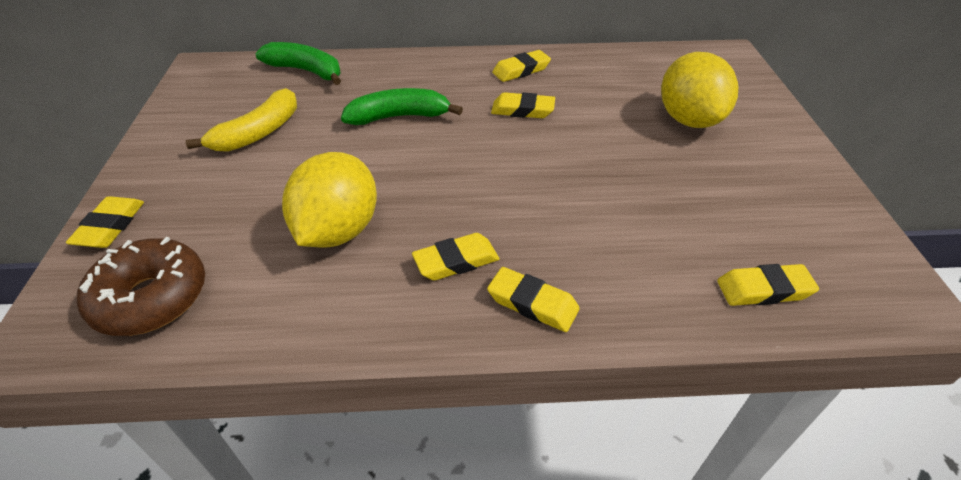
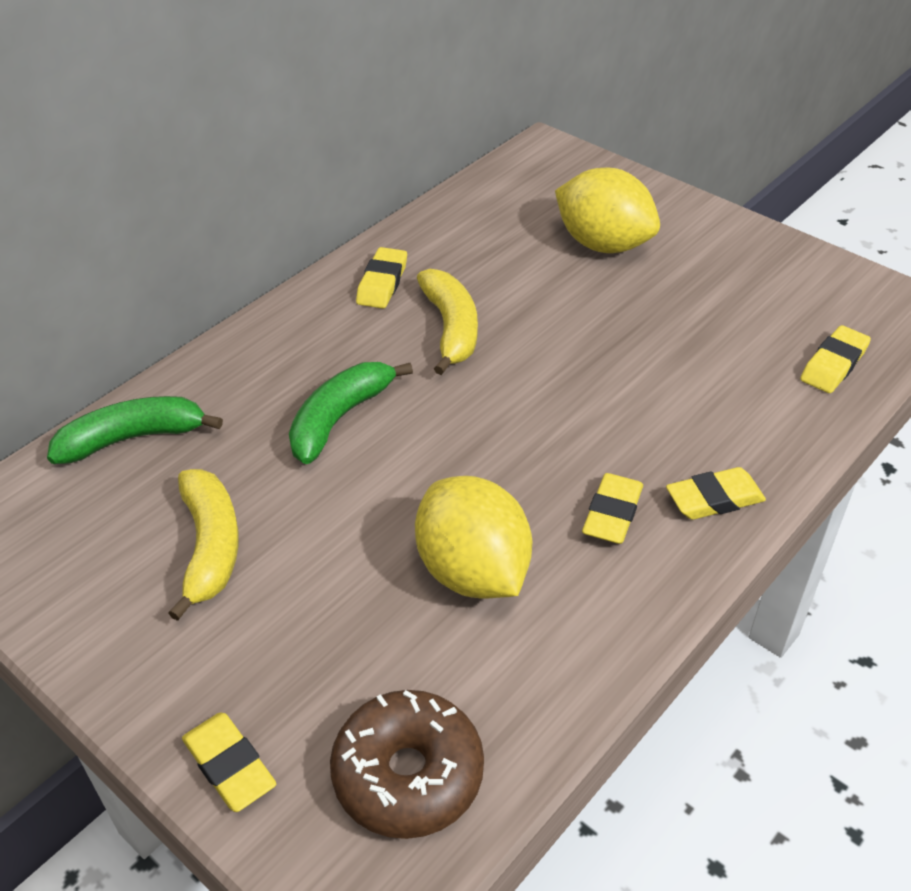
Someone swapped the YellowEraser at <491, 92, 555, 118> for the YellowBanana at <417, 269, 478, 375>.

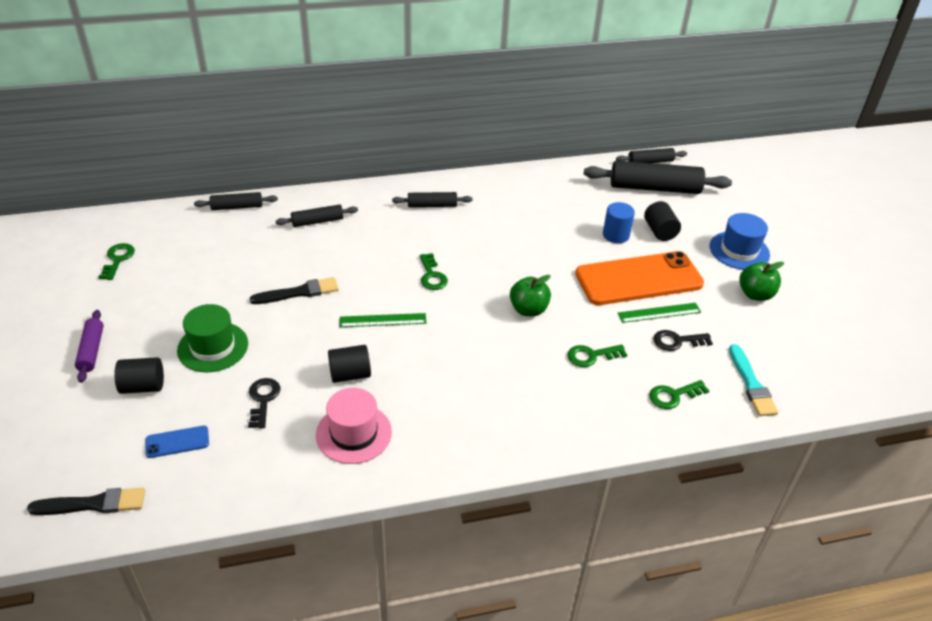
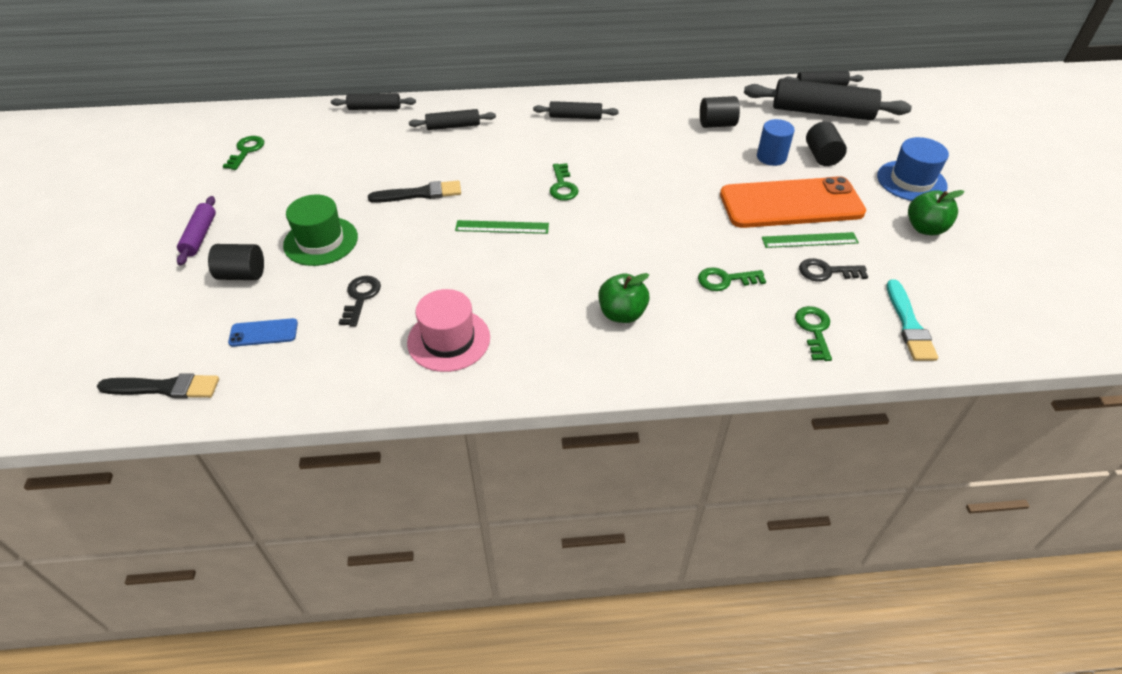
Someone carried the GreenApple from <510, 275, 551, 316> to <598, 273, 650, 323>. Someone carried the BlackCylinder from <328, 345, 371, 383> to <700, 96, 740, 128>. Someone rotated the GreenKey at <649, 380, 709, 409> by 105 degrees clockwise.

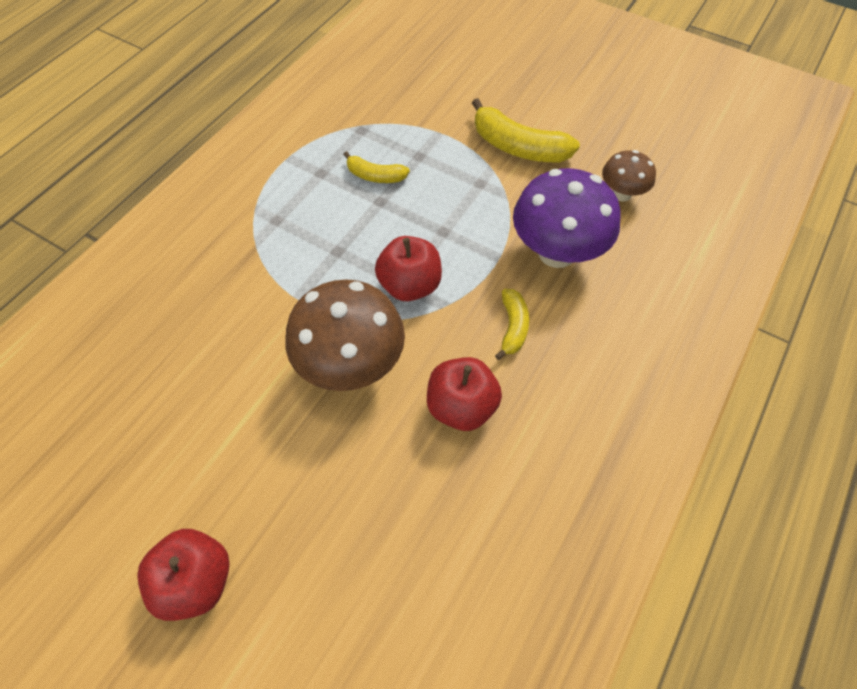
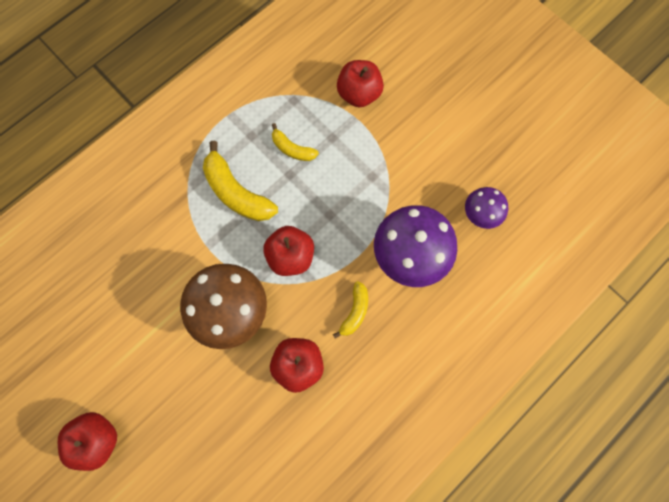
Someone carried the YellowBanana from <472, 98, 580, 162> to <203, 141, 278, 221>. Someone repainted the BrownMushroom at <602, 150, 656, 202>, which became the PurpleMushroom at <465, 187, 508, 229>. Someone put down the RedApple at <337, 60, 384, 107>.

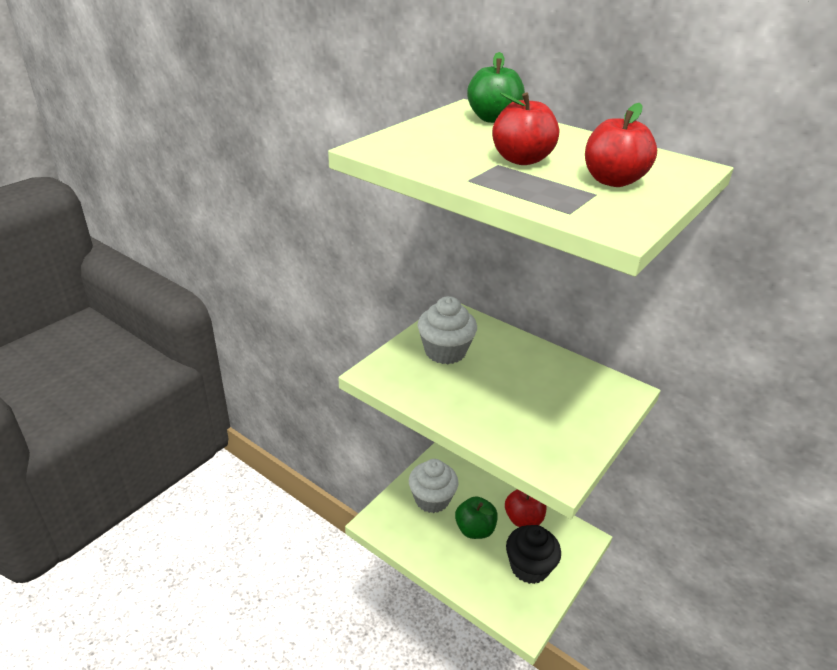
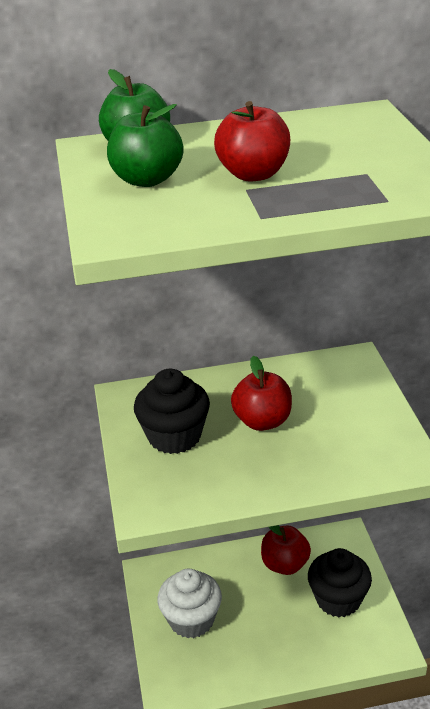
Someone carried the RedApple from <585, 103, 657, 187> to <231, 356, 292, 431>. Someone repainted the WhiteCupcake at <418, 296, 477, 364>, which became the BlackCupcake at <134, 369, 210, 454>. Someone carried the GreenApple from <455, 496, 498, 539> to <107, 104, 183, 187>.

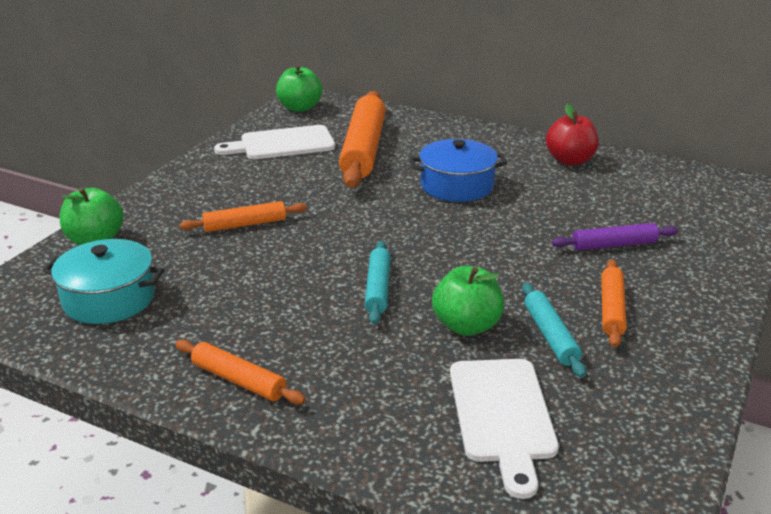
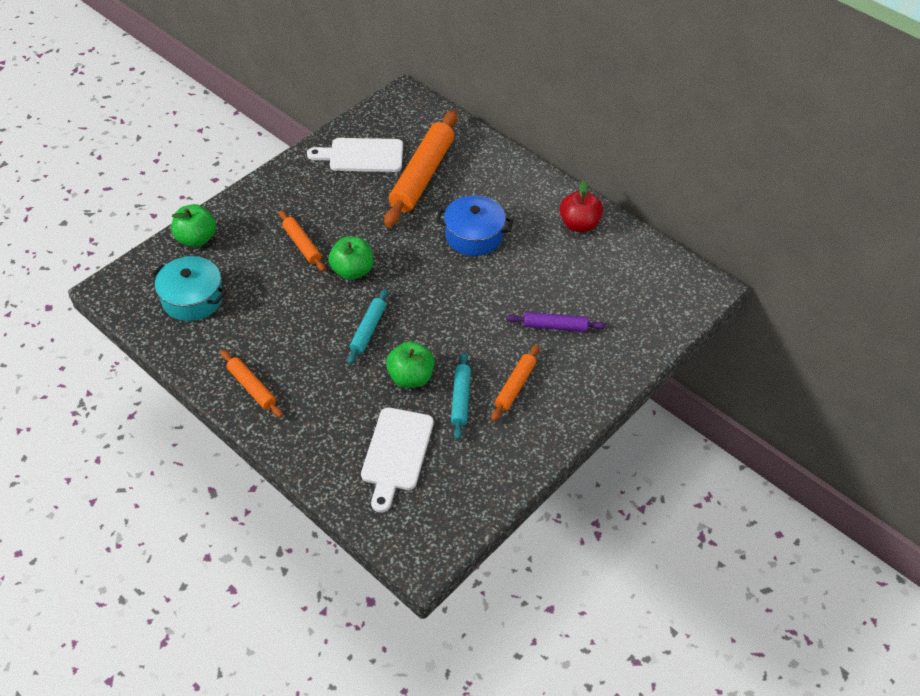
Someone carried the GreenApple from <276, 65, 322, 112> to <328, 236, 373, 280>. Someone rotated the OrangeRollingPin at <180, 201, 307, 232> by 60 degrees clockwise.

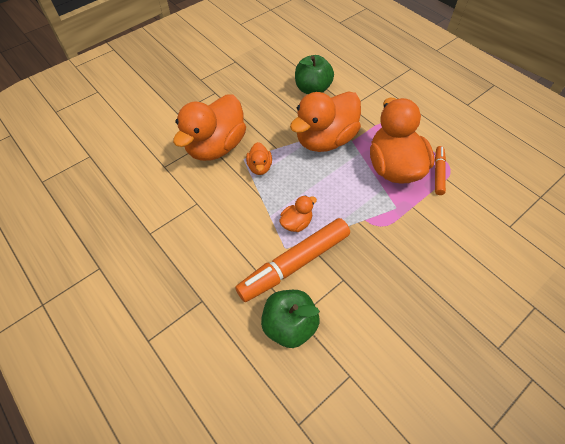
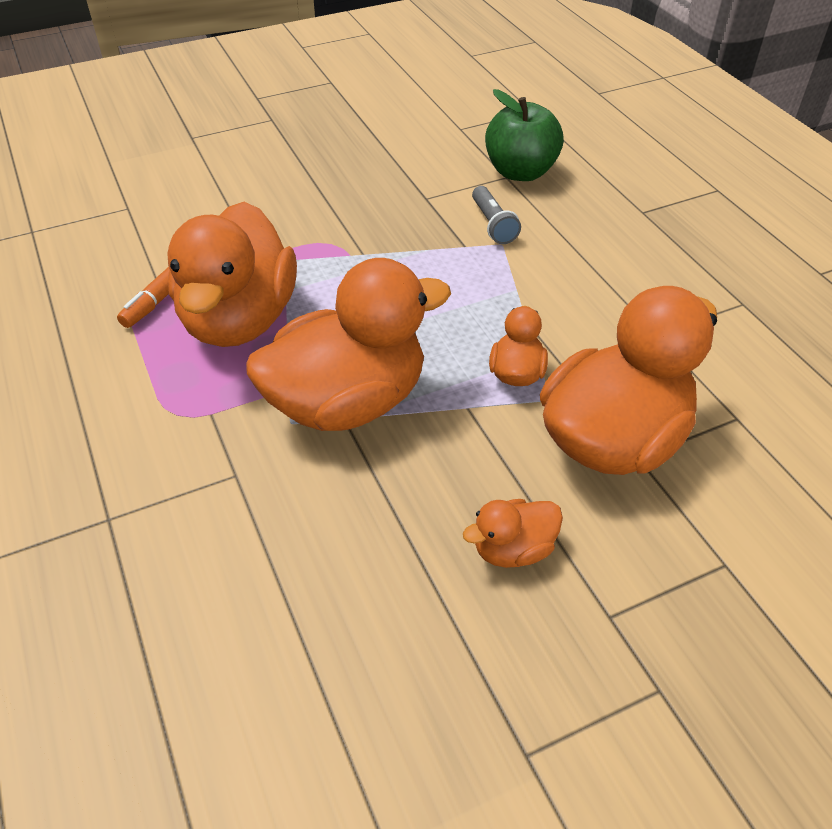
Someone took away the GreenApple at <295, 55, 334, 94>. Someone carried the OrangeDuck from <280, 195, 317, 232> to <463, 499, 563, 568>. Someone swapped the OrangeMarker at <235, 218, 350, 302> for the GreyFlashlight at <472, 186, 521, 244>.

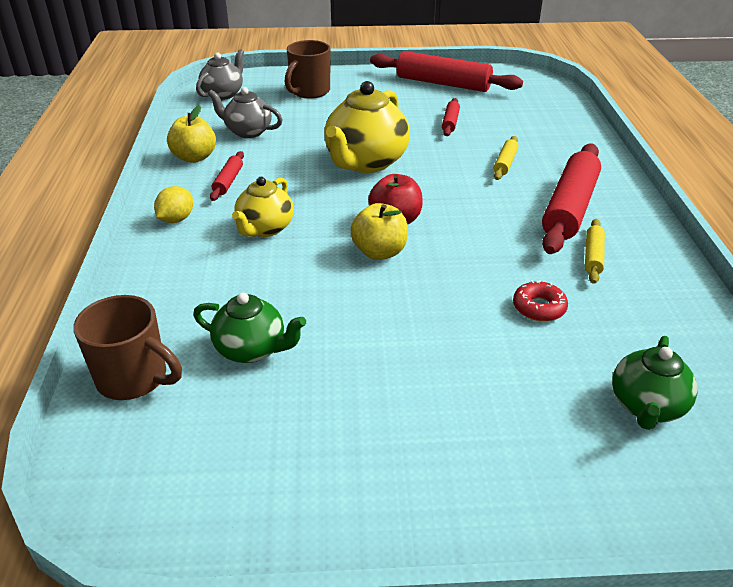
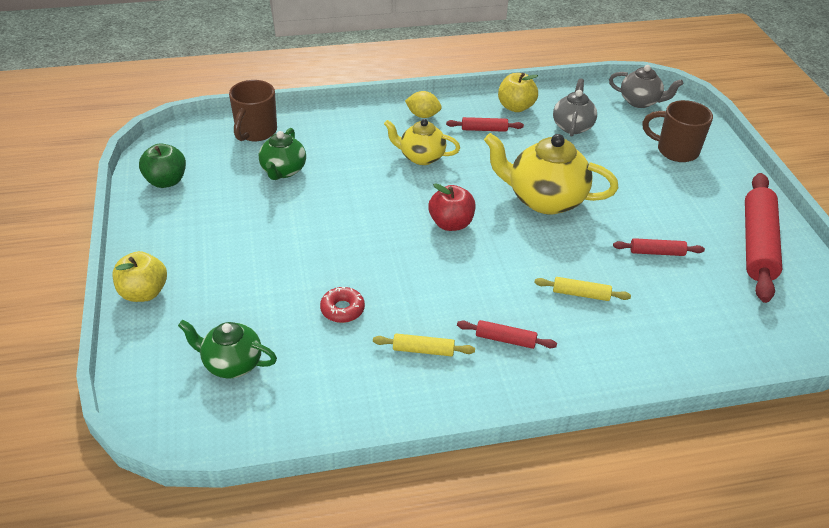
Someone scaled the RedRollingPin at <542, 144, 601, 254> by 0.47. Someone carried the YellowApple from <350, 203, 408, 260> to <113, 251, 167, 302>. Someone put down the GreenApple at <139, 143, 186, 188>.

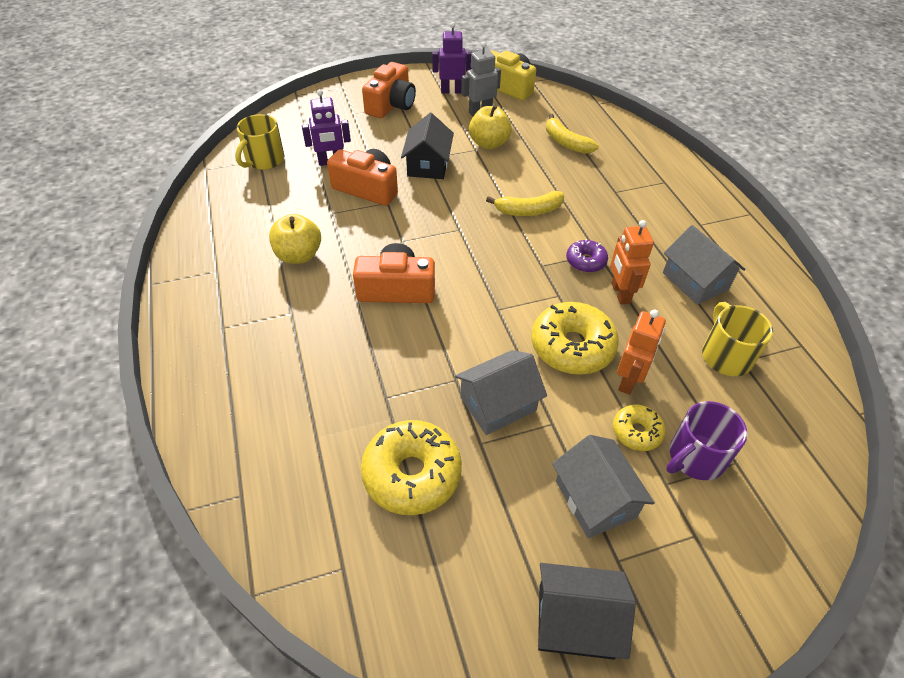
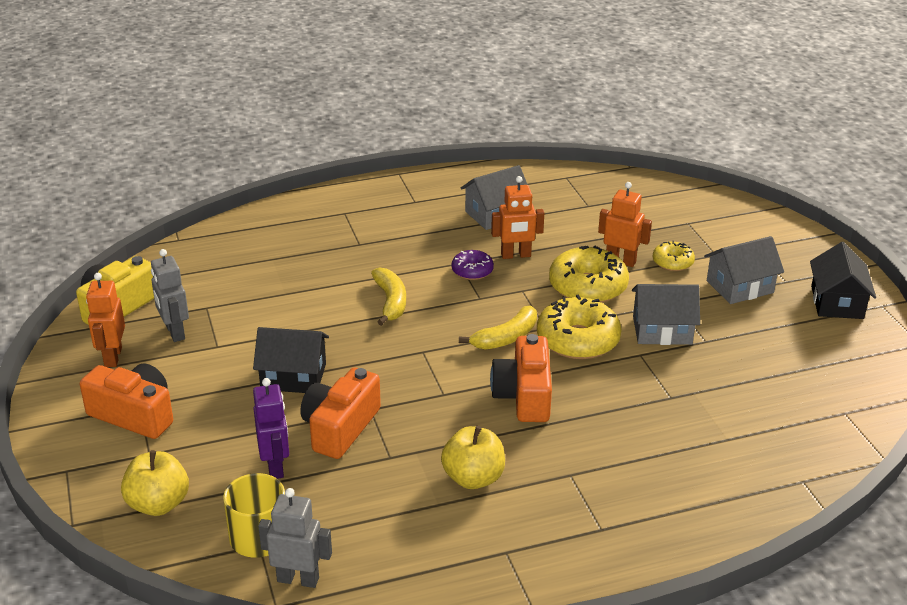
Someone repainted the PurpleRobot at <432, 22, 472, 94>, which became the OrangeRobot at <86, 273, 125, 367>. Someone carried the YellowApple from <469, 104, 512, 149> to <121, 450, 189, 516>. Someone carried the YellowBanana from <546, 114, 599, 154> to <459, 306, 537, 350>. Someone took away the YellowMug at <702, 302, 773, 376>. Someone rotated the GreyHouse at <455, 350, 547, 435> by 60 degrees counterclockwise. Someone took away the PurpleMug at <666, 401, 747, 480>. Someone carried the YellowDonut from <361, 420, 462, 515> to <537, 295, 621, 359>. Someone put down the GreyRobot at <258, 488, 332, 588>.

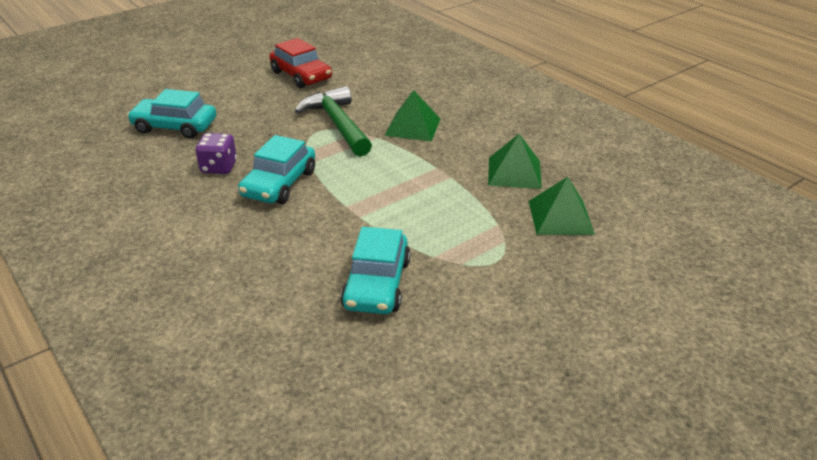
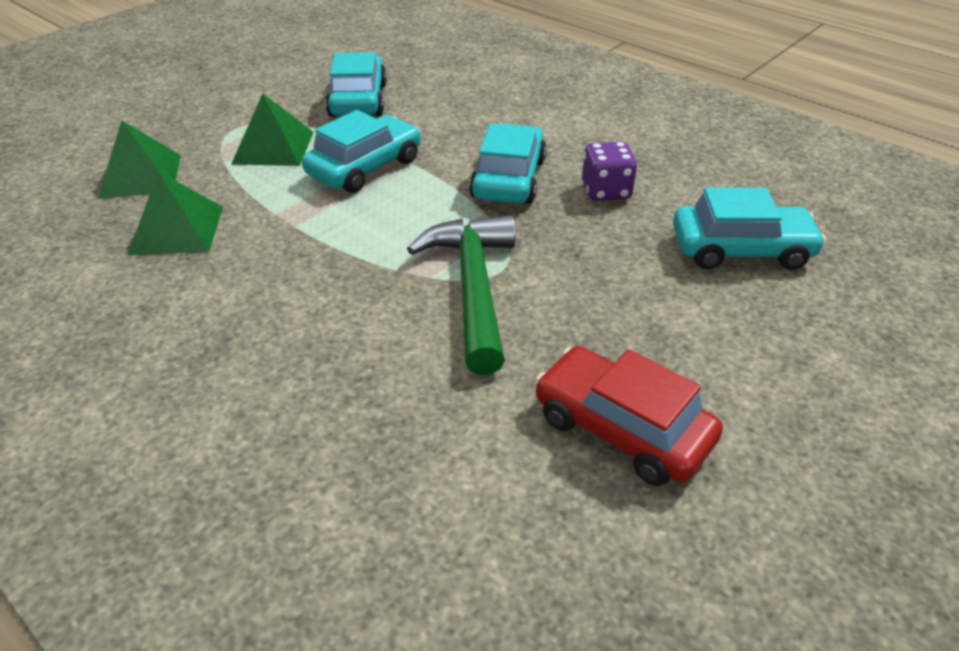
Someone rotated the GreenHammer at <295, 86, 372, 157> by 150 degrees counterclockwise. Someone carried the GreenPyramid from <385, 90, 441, 142> to <231, 94, 314, 166>. Someone put down the TurquoiseCar at <302, 110, 421, 193>.

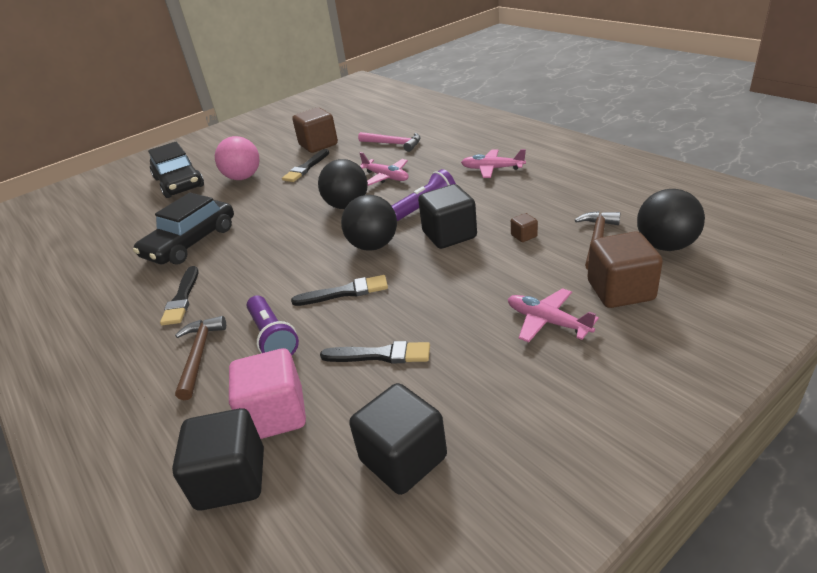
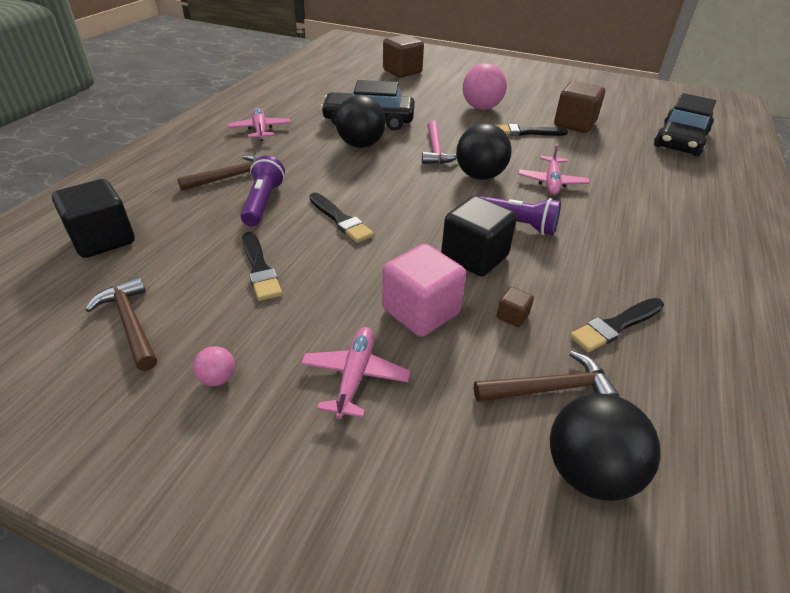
Someone carried the PinkHammer from <358, 132, 420, 152> to <422, 120, 457, 164>. Someone carried the BlackCar from <148, 141, 204, 198> to <654, 93, 716, 157>. Someone carried the PinkPlane from <461, 149, 526, 178> to <228, 108, 291, 141>. Someone carried the BlackBall from <341, 195, 397, 251> to <335, 95, 386, 148>. Someone carried the BrownCube from <588, 231, 663, 308> to <383, 34, 424, 77>. Someone carried the BlackBrush from <160, 266, 198, 325> to <570, 298, 664, 352>. Someone rotated the PurpleFlashlight at <247, 295, 299, 355> by 150 degrees clockwise. Someone carried the PinkCube from <229, 348, 306, 439> to <382, 244, 466, 337>. Someone swapped the BlackCube at <349, 383, 447, 495> for the BrownHammer at <85, 277, 157, 371>. Someone put down the PinkBall at <193, 346, 235, 386>.

